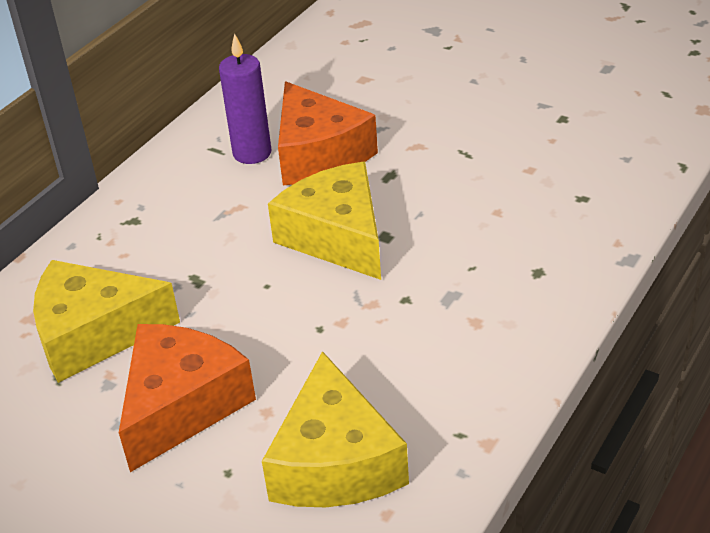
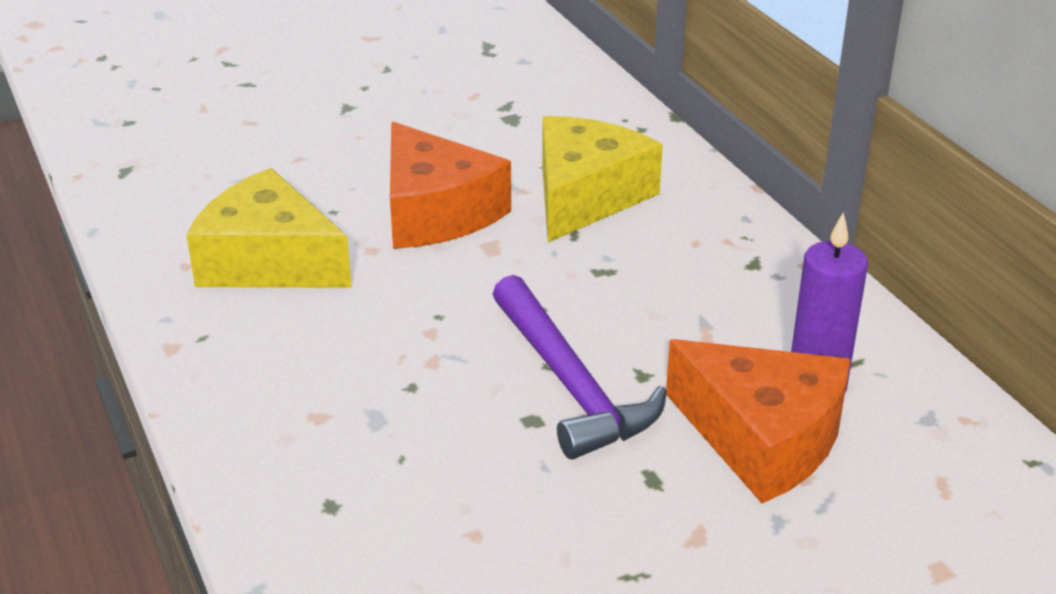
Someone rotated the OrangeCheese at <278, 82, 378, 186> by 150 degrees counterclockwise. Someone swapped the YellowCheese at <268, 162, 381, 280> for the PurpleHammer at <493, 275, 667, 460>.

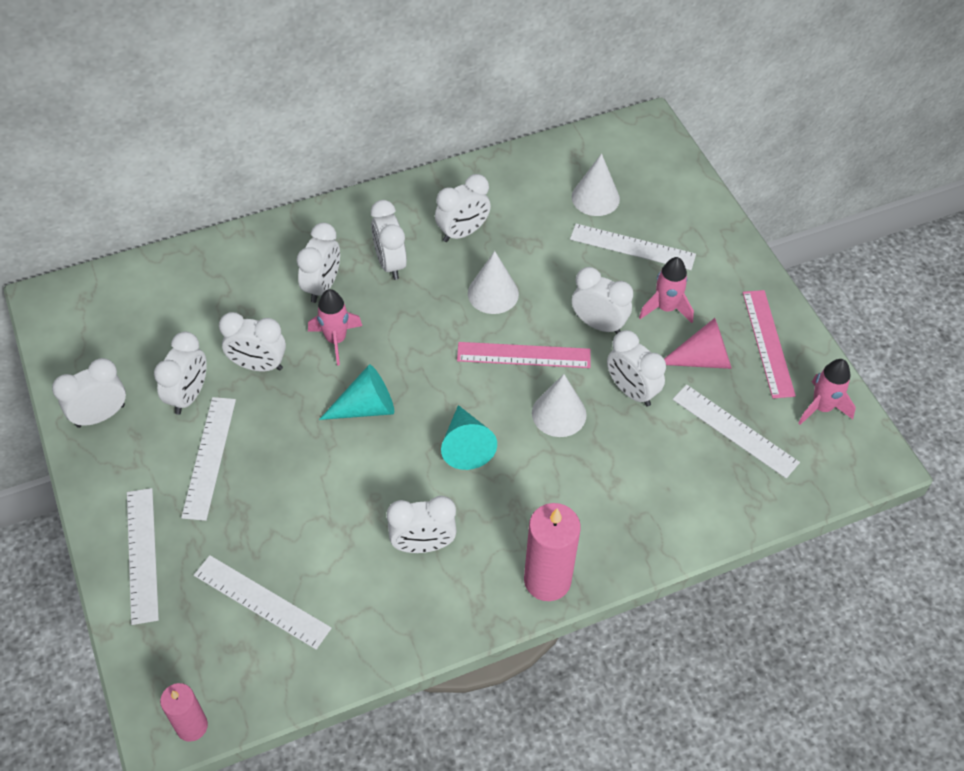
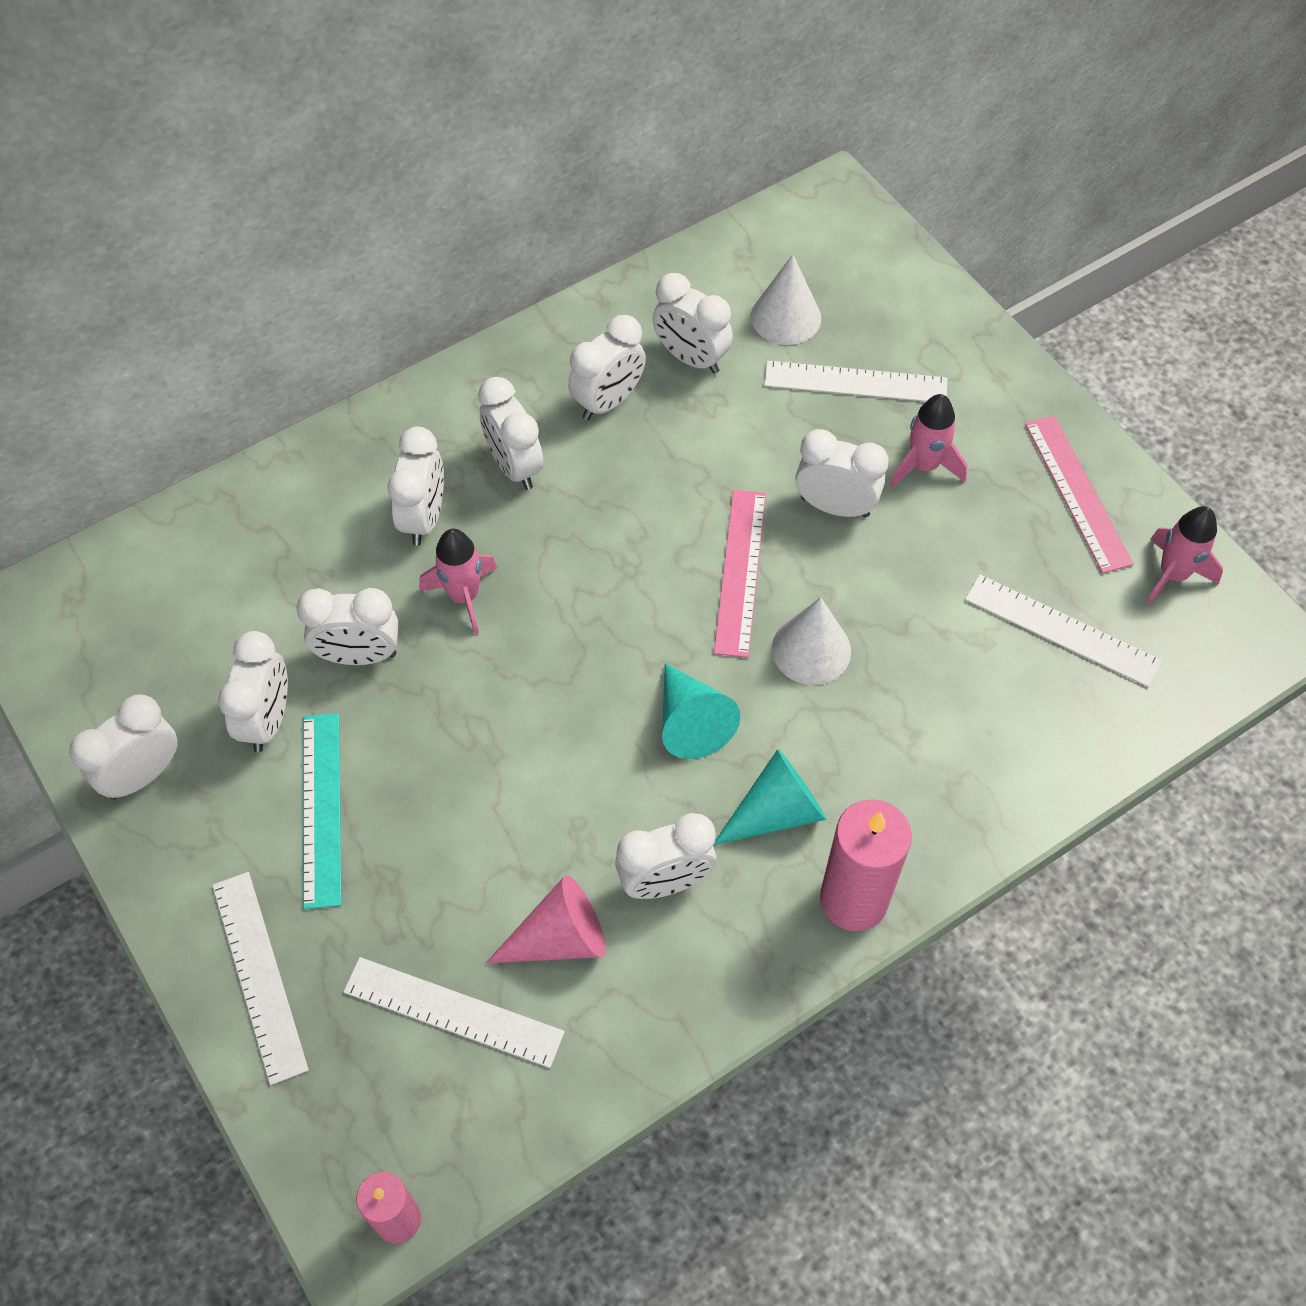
Someone took away the WhiteCone at <468, 251, 519, 314>. Someone carried the PinkCone from <664, 318, 732, 369> to <486, 875, 606, 964>. Someone carried the WhiteClock from <607, 330, 666, 407> to <653, 273, 733, 374>. Someone rotated the PinkRuler at <457, 342, 591, 368> by 75 degrees counterclockwise. Someone carried the TurquoiseCone from <319, 364, 394, 420> to <714, 749, 826, 845>. Someone repainted the WhiteRuler at <181, 397, 236, 521>, which became the TurquoiseRuler at <303, 713, 342, 909>.

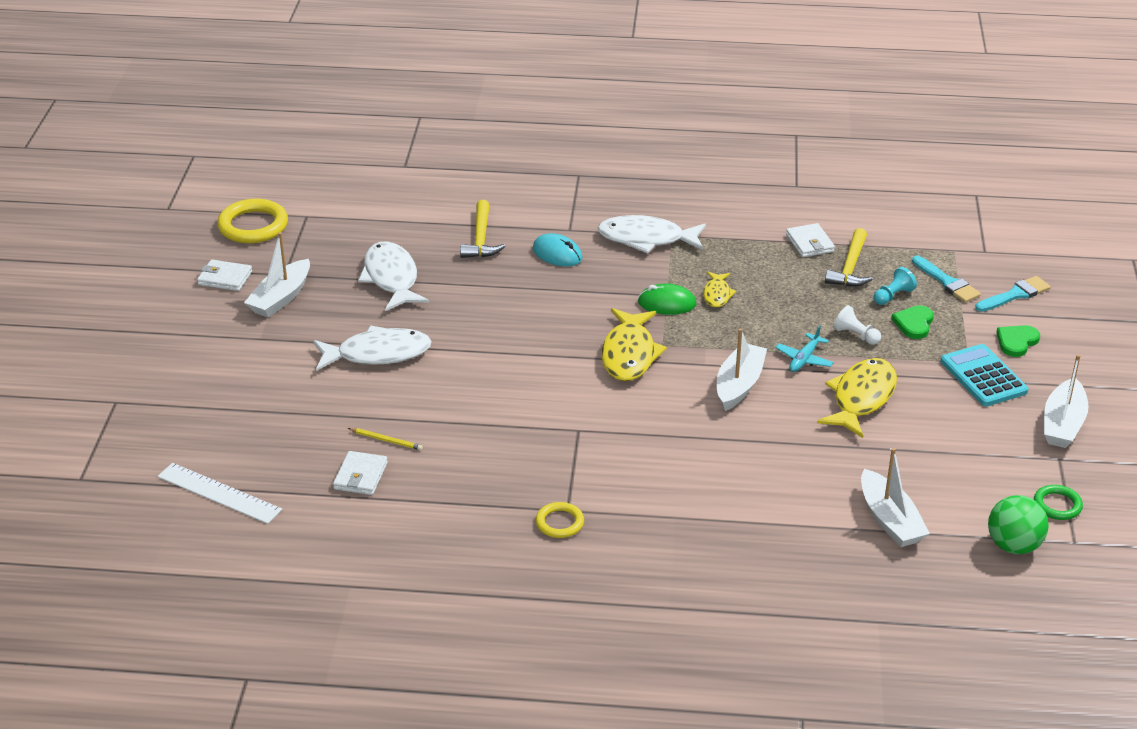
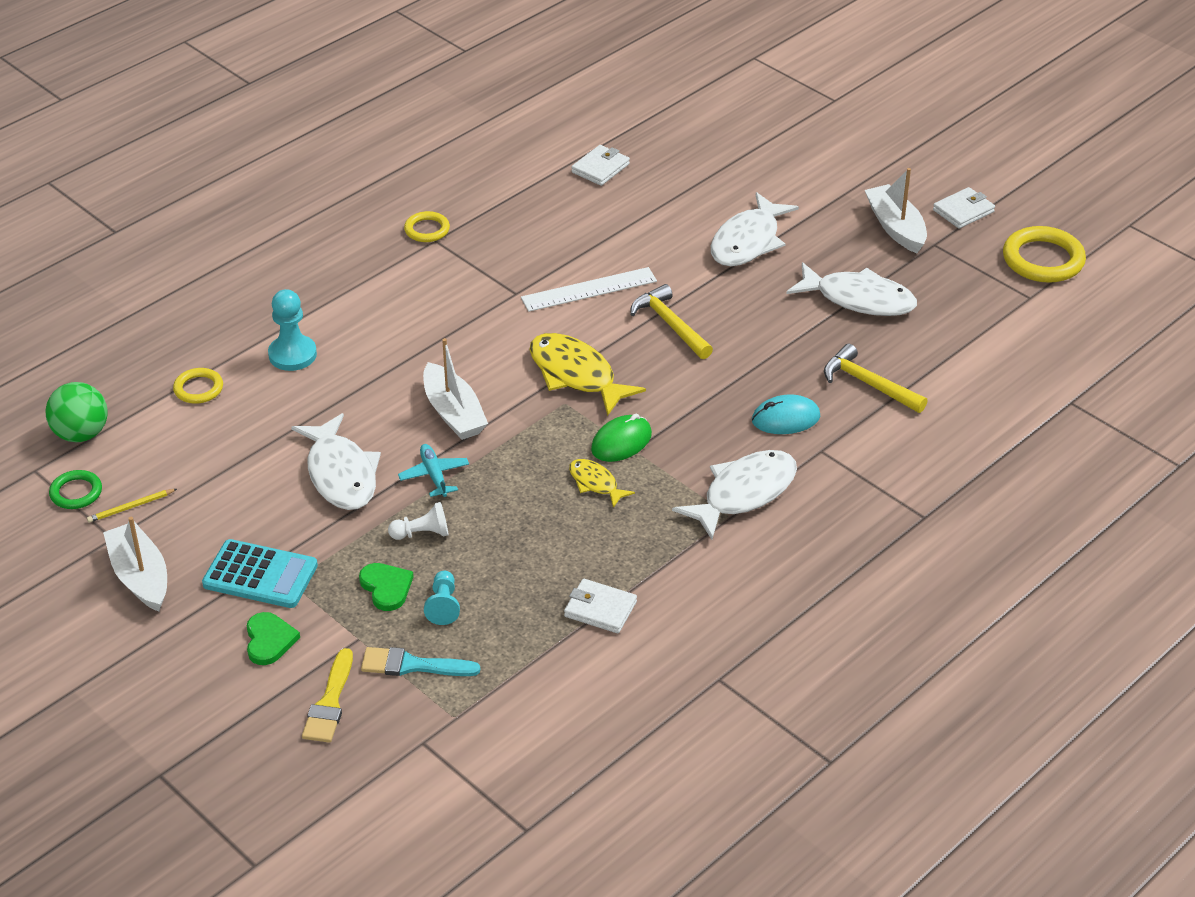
Someone carried the YellowHammer from <825, 228, 873, 287> to <630, 284, 713, 359>. Someone repainted the TurquoiseBrush at <975, 276, 1051, 312>, which became the YellowBrush at <302, 648, 353, 743>. Someone repainted the YellowFish at <817, 358, 897, 438>, which became the WhiteFish at <291, 413, 381, 510>. Someone carried the YellowPencil from <348, 428, 423, 450> to <87, 489, 177, 523>. Someone swapped the WhiteBoat at <861, 448, 930, 547> for the YellowRing at <173, 368, 223, 404>. Someone rotated the WhiteWallet at <333, 451, 388, 495> by 75 degrees clockwise. Someone carried the WhiteRuler from <157, 463, 282, 524> to <521, 267, 657, 312>. Someone put down the TurquoisePawn at <268, 289, 317, 371>.

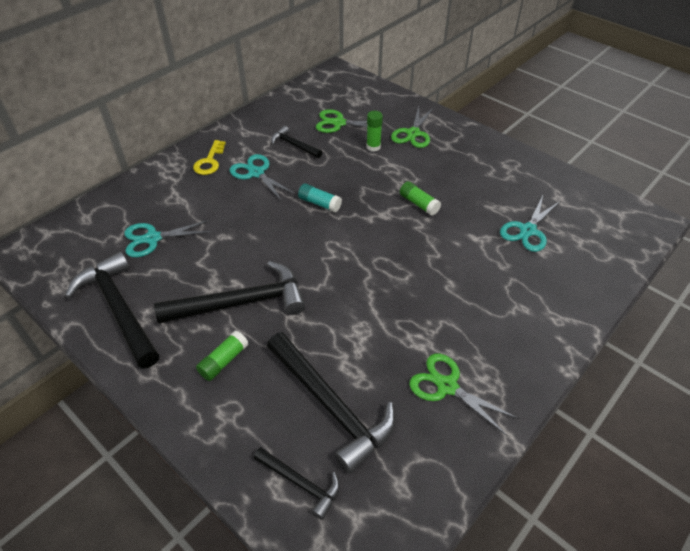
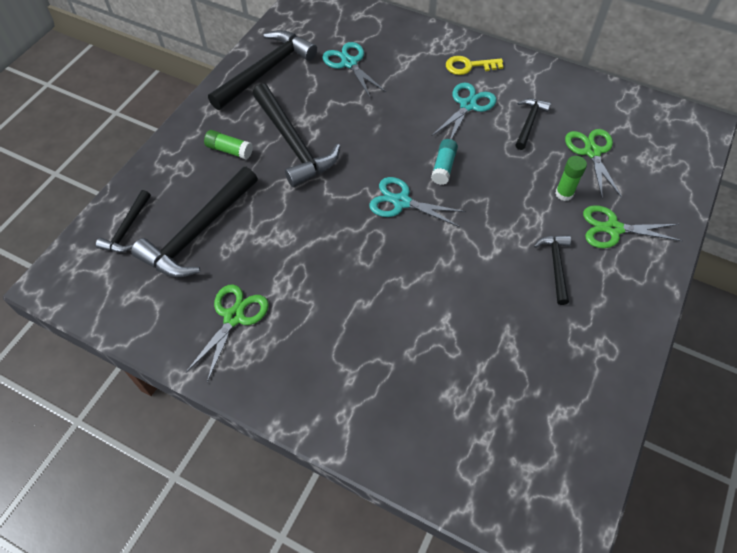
Someone took away the GreenGlueStick at <400, 181, 441, 216>. Someone carried the TurquoiseScissors from <500, 196, 560, 252> to <369, 177, 466, 227>. Someone put down the BlackHammer at <534, 235, 571, 305>.

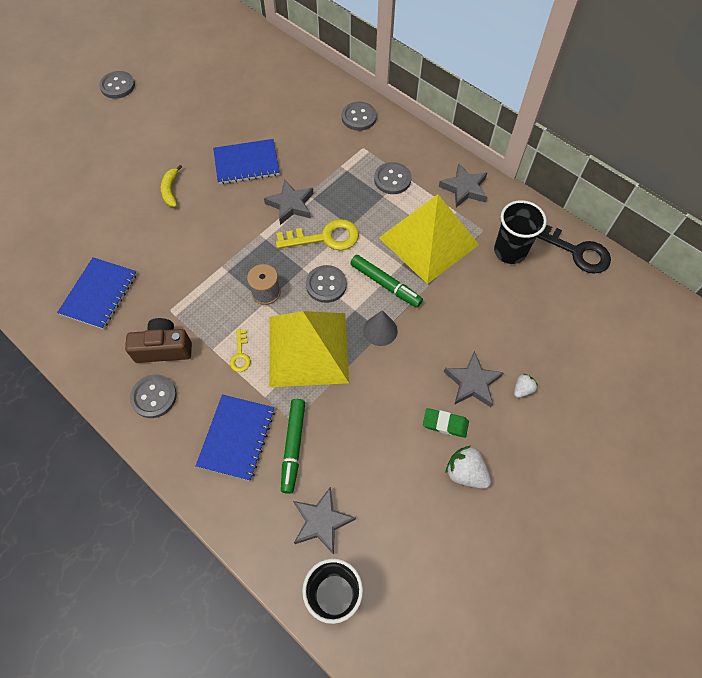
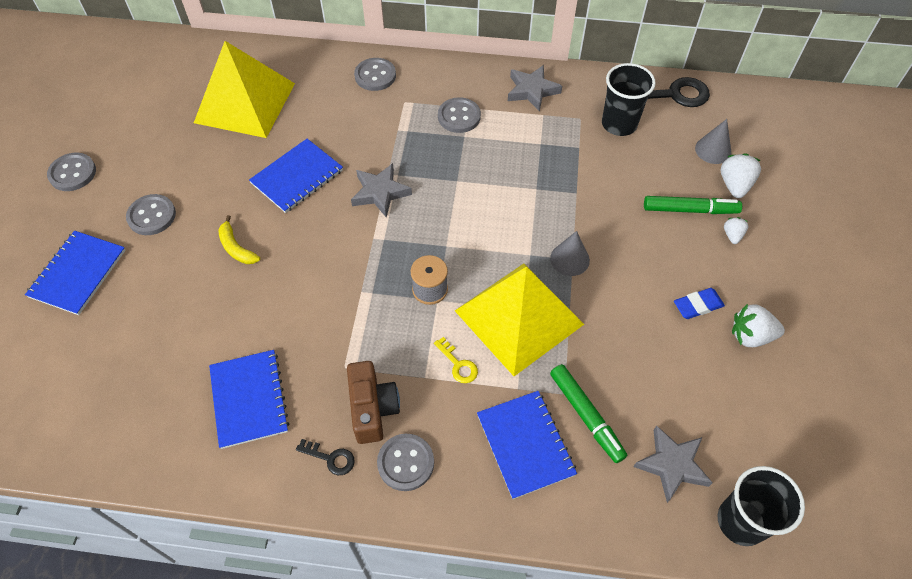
Someone carried the YellowPyramid from <379, 194, 479, 284> to <194, 41, 295, 138>. Someone took away the YellowKey at <276, 219, 359, 250>. Someone carried the GreenMarker from <350, 255, 423, 307> to <644, 196, 742, 214>. Someone carried the GreyButton from <306, 265, 347, 303> to <126, 194, 176, 235>. Someone rotated the BrownCamera at <125, 318, 192, 363> by 120 degrees clockwise. Someone took away the GreyStar at <444, 351, 504, 407>. Someone repainted the GreenEraser at <423, 408, 469, 438>, which became the BlueEraser at <674, 288, 725, 319>. Someone put down the GreyCone at <695, 119, 731, 164>. Someone put down the WhiteStrawberry at <721, 153, 761, 198>. Someone put down the BlueNotebook at <25, 231, 126, 315>. Someone put down the BlackKey at <296, 439, 355, 475>.

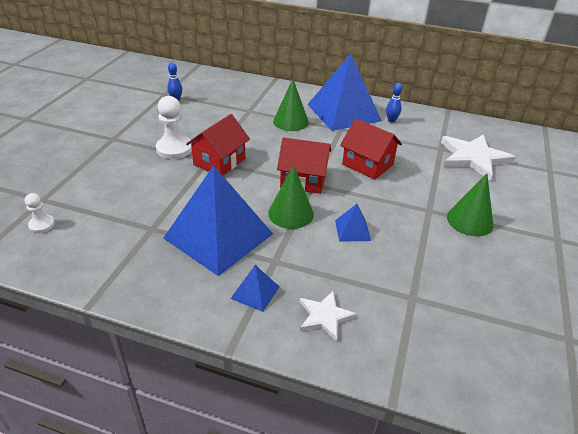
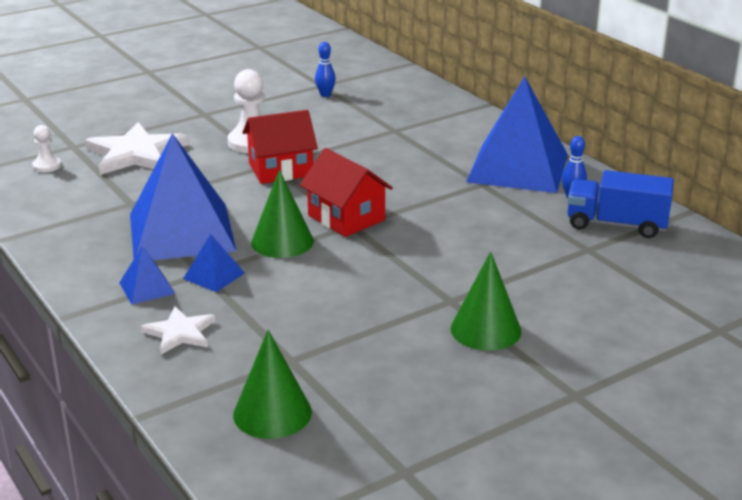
Someone carried the GreenCone from <273, 79, 309, 131> to <233, 330, 312, 439>. Someone took away the RedHouse at <340, 119, 402, 180>. Someone carried the WhiteStar from <441, 135, 515, 180> to <85, 122, 188, 175>. Someone carried the BluePyramid from <335, 204, 371, 242> to <183, 234, 245, 292>. Someone put down the BlueTruck at <567, 170, 674, 238>.

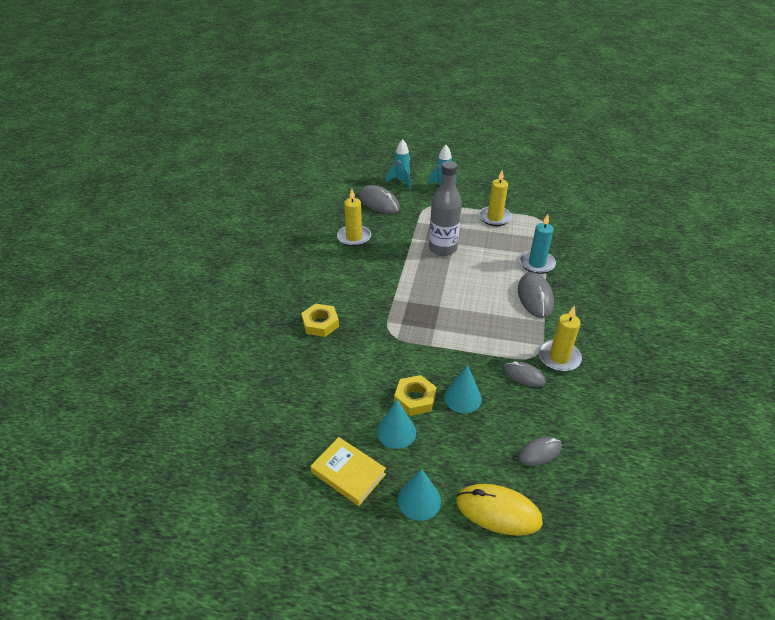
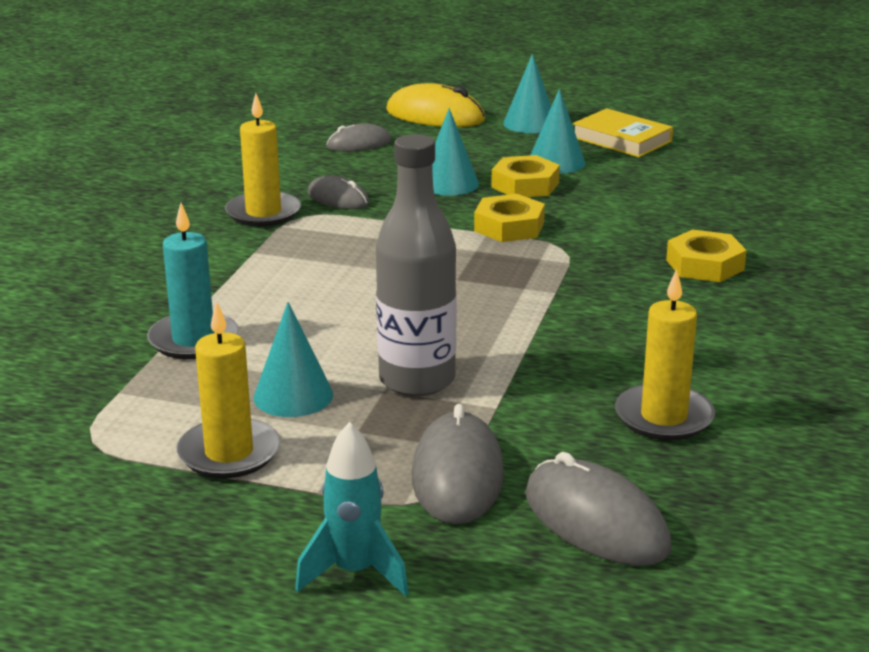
Someone took away the TurquoiseRocket at <385, 139, 411, 189>. Someone carried the GreyMouse from <518, 272, 554, 318> to <412, 404, 504, 524>. Someone put down the YellowNut at <474, 194, 545, 242>. Someone put down the TurquoiseCone at <253, 302, 333, 417>.

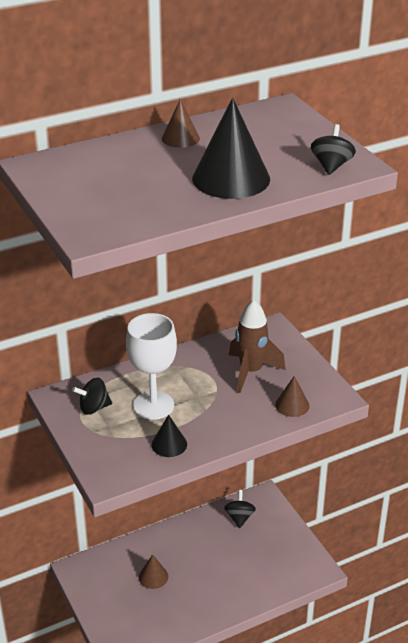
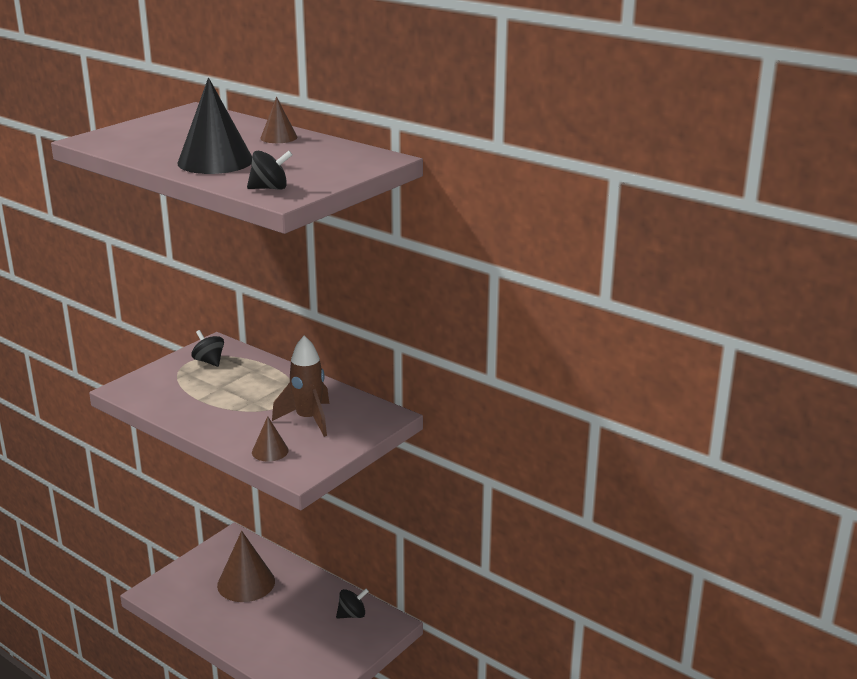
Someone took away the WhiteGoblet at <126, 313, 177, 420>. Someone took away the BlackCone at <151, 415, 187, 457>. Someone scaled the BrownCone at <139, 554, 168, 589> by 1.92.

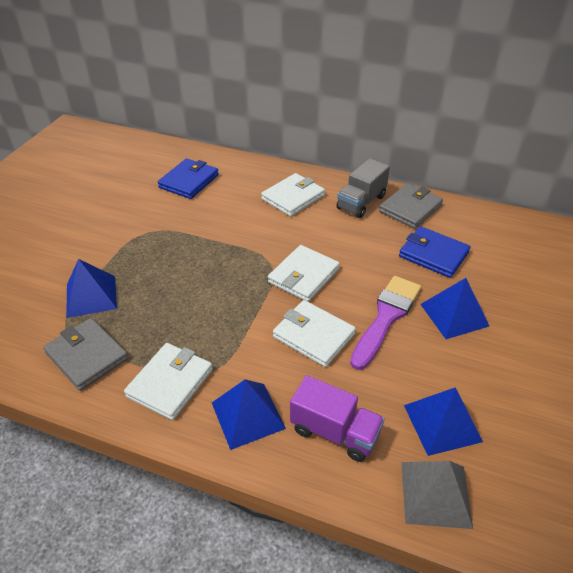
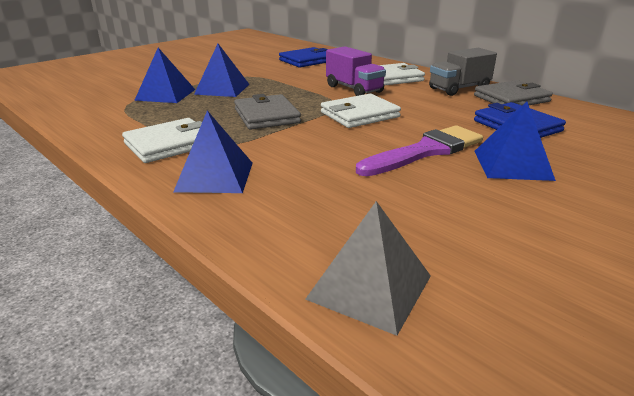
Someone took away the WhiteWallet at <273, 300, 356, 367>. Someone carried the GreyWallet from <43, 318, 128, 391> to <234, 94, 301, 130>. Someone carried the PurpleTruck from <290, 375, 385, 462> to <326, 46, 386, 96>. Someone carried the BluePyramid from <404, 387, 483, 456> to <194, 44, 249, 97>.

